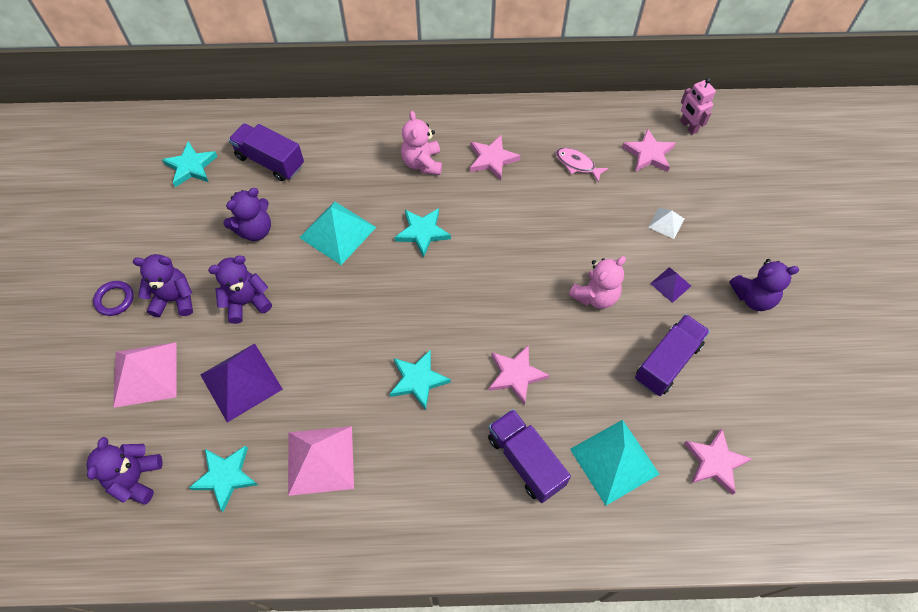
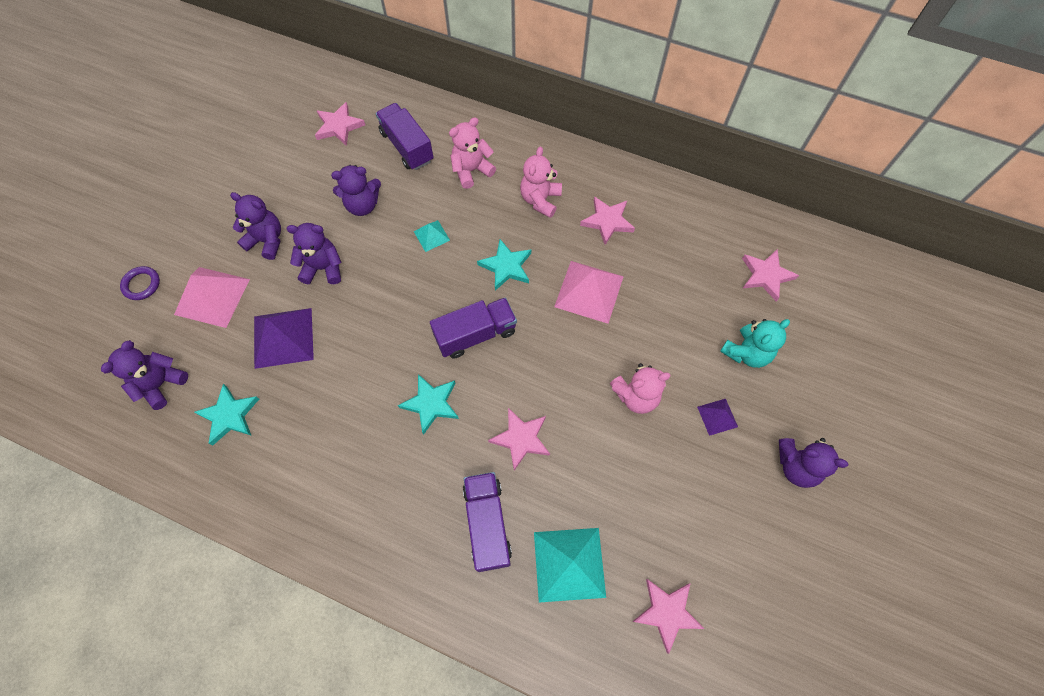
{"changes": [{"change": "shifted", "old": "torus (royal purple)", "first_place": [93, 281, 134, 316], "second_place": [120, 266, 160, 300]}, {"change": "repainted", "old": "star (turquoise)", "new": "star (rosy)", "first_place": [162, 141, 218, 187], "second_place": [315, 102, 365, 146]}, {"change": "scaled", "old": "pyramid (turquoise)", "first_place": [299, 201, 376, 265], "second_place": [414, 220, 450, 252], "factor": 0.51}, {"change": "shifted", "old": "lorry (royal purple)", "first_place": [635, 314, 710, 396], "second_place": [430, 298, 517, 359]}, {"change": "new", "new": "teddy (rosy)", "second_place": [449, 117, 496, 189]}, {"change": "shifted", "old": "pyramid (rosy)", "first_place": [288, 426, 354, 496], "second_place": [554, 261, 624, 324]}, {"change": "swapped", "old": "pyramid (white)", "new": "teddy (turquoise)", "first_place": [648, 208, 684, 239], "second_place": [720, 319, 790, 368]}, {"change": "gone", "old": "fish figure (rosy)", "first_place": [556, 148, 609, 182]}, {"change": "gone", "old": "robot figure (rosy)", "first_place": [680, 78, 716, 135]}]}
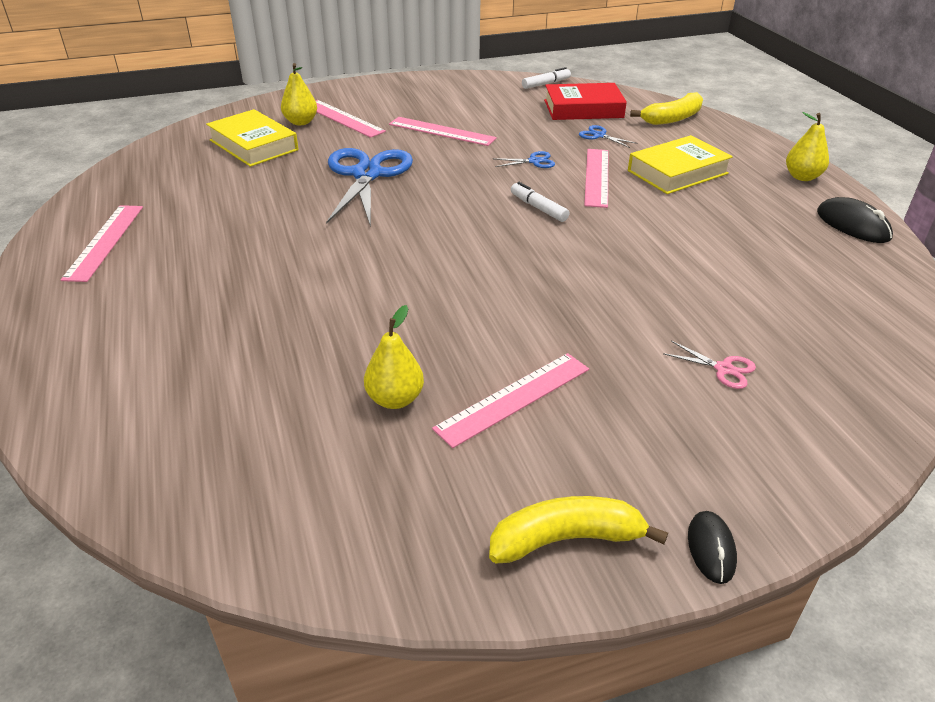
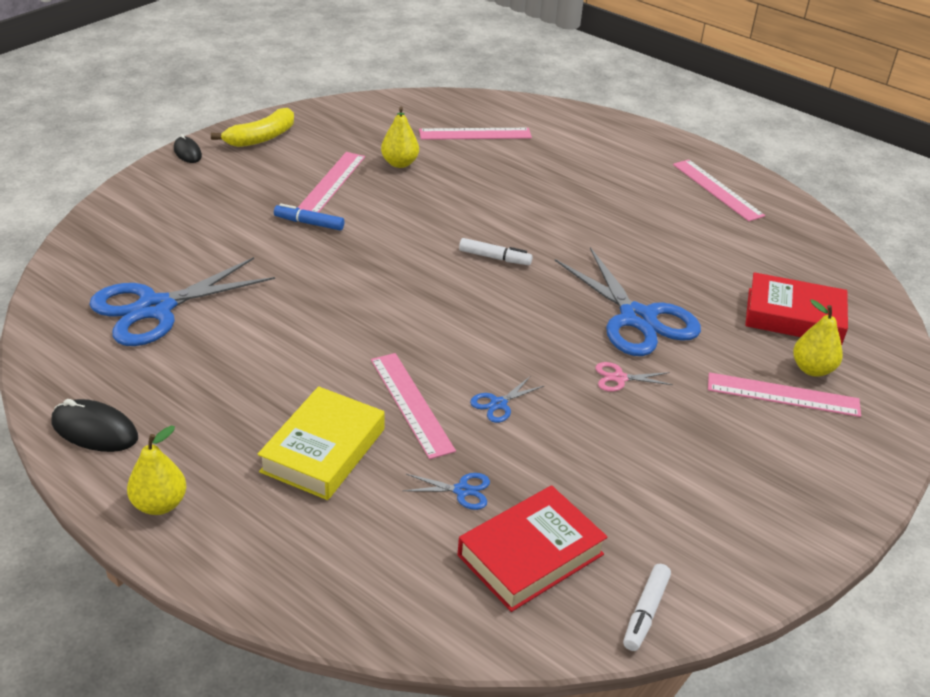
{"changes": [{"change": "new", "new": "pair of scissors (blue)", "second_place": [89, 257, 275, 346]}, {"change": "new", "new": "felt pen (blue)", "second_place": [274, 203, 344, 230]}, {"change": "shifted", "old": "measuring stick (rosy)", "first_place": [389, 117, 497, 146], "second_place": [419, 128, 532, 140]}, {"change": "shifted", "old": "felt pen (white)", "first_place": [511, 182, 569, 222], "second_place": [459, 238, 533, 265]}, {"change": "shifted", "old": "pair of scissors (rosy)", "first_place": [663, 341, 756, 389], "second_place": [595, 362, 673, 392]}, {"change": "repainted", "old": "hardcover (golden)", "new": "hardcover (scarlet)", "first_place": [206, 109, 298, 167], "second_place": [745, 272, 848, 345]}, {"change": "gone", "old": "banana fruit (golden)", "first_place": [630, 92, 703, 125]}]}
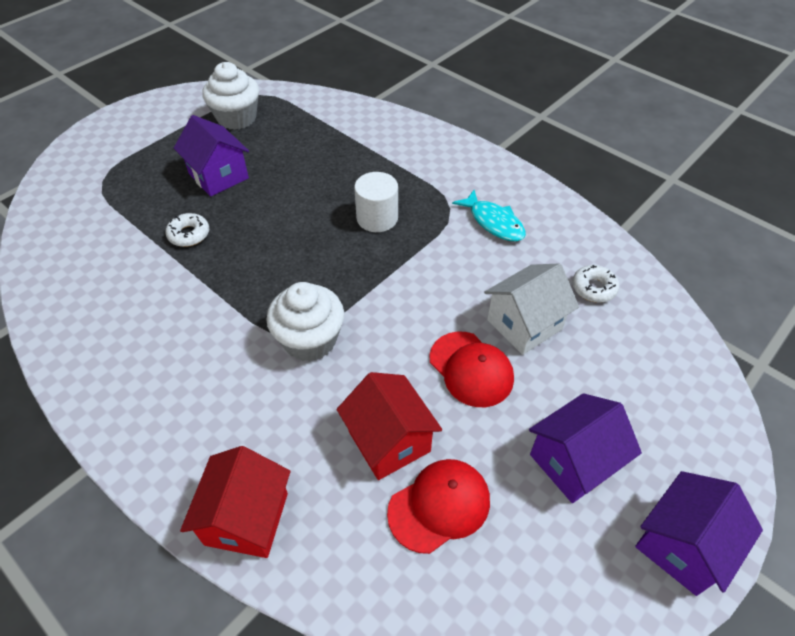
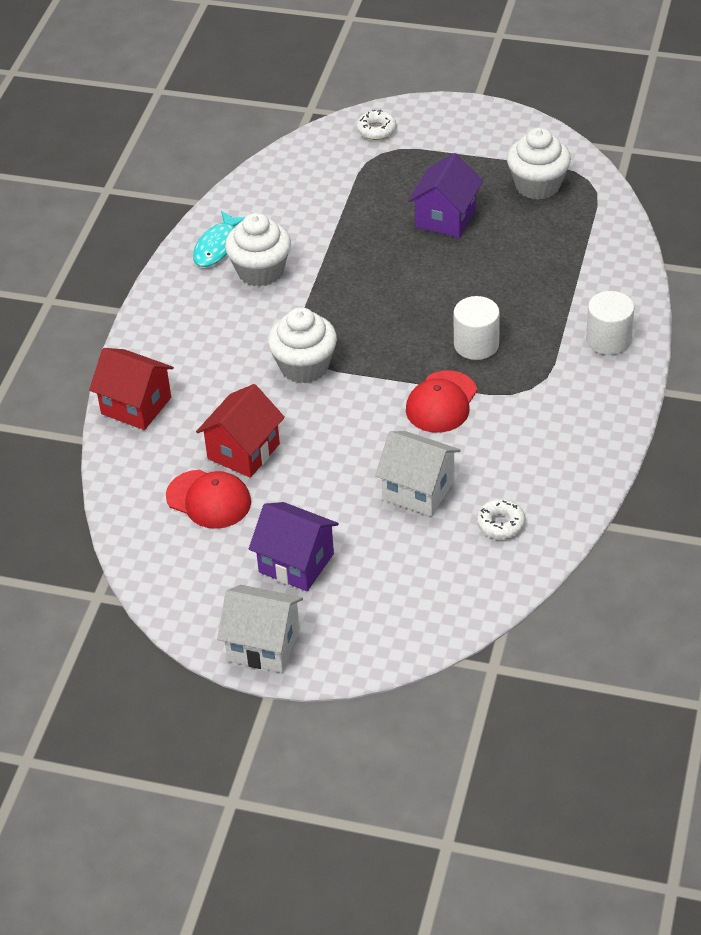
{"changes": [{"change": "rotated", "old": "house (scarlet)", "first_place": [180, 446, 291, 558], "second_place": [89, 348, 174, 430], "degrees": 45}, {"change": "shifted", "old": "fish figure (turquoise)", "first_place": [452, 190, 526, 241], "second_place": [193, 211, 245, 267]}, {"change": "repainted", "old": "house (royal purple)", "new": "house (white)", "first_place": [635, 471, 763, 596], "second_place": [217, 585, 303, 673]}, {"change": "new", "new": "muffin (white)", "second_place": [225, 213, 291, 287]}, {"change": "shifted", "old": "glazed donut (white)", "first_place": [165, 213, 209, 247], "second_place": [356, 110, 396, 140]}, {"change": "shifted", "old": "baseball cap (scarlet)", "first_place": [429, 332, 514, 407], "second_place": [406, 371, 477, 433]}, {"change": "new", "new": "solid cylinder (white)", "second_place": [586, 291, 634, 355]}]}
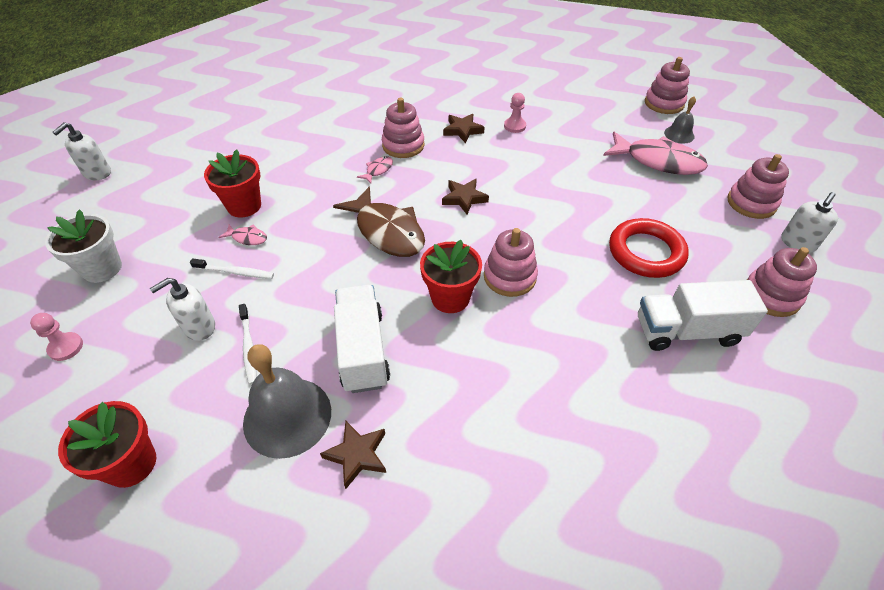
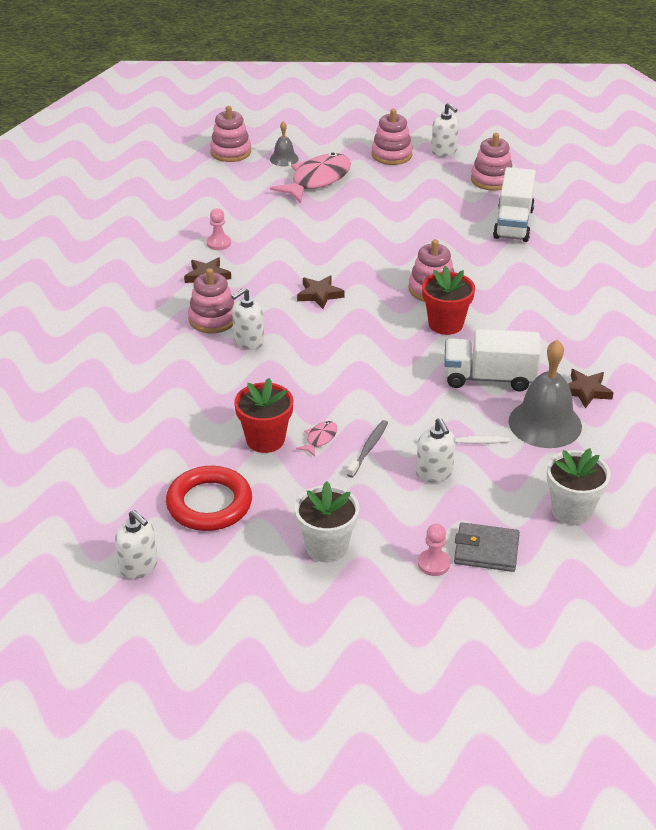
{"changes": [{"change": "shifted", "old": "torus (scarlet)", "first_place": [609, 218, 689, 278], "second_place": [166, 466, 252, 531]}, {"change": "swapped", "old": "fish figure (rosy)", "new": "soap dispenser (white)", "first_place": [357, 156, 393, 184], "second_place": [231, 287, 264, 350]}, {"change": "repainted", "old": "toothbrush (white)", "new": "toothbrush (grey)", "first_place": [190, 258, 274, 279], "second_place": [347, 420, 388, 478]}, {"change": "new", "new": "billfold (grey)", "second_place": [454, 522, 520, 572]}, {"change": "repainted", "old": "plant pot (scarlet)", "new": "plant pot (white)", "first_place": [58, 401, 156, 488], "second_place": [547, 448, 611, 525]}, {"change": "gone", "old": "fish figure (dark brown)", "first_place": [333, 186, 425, 257]}]}
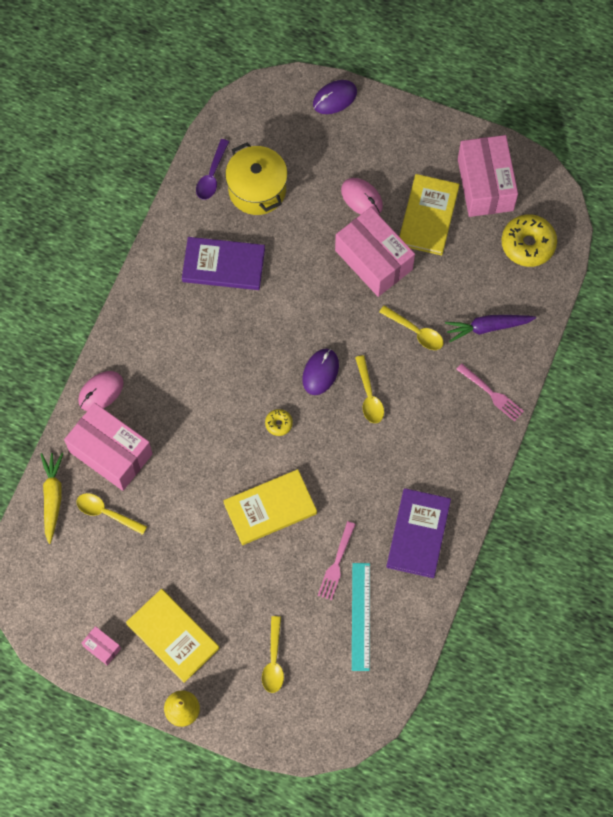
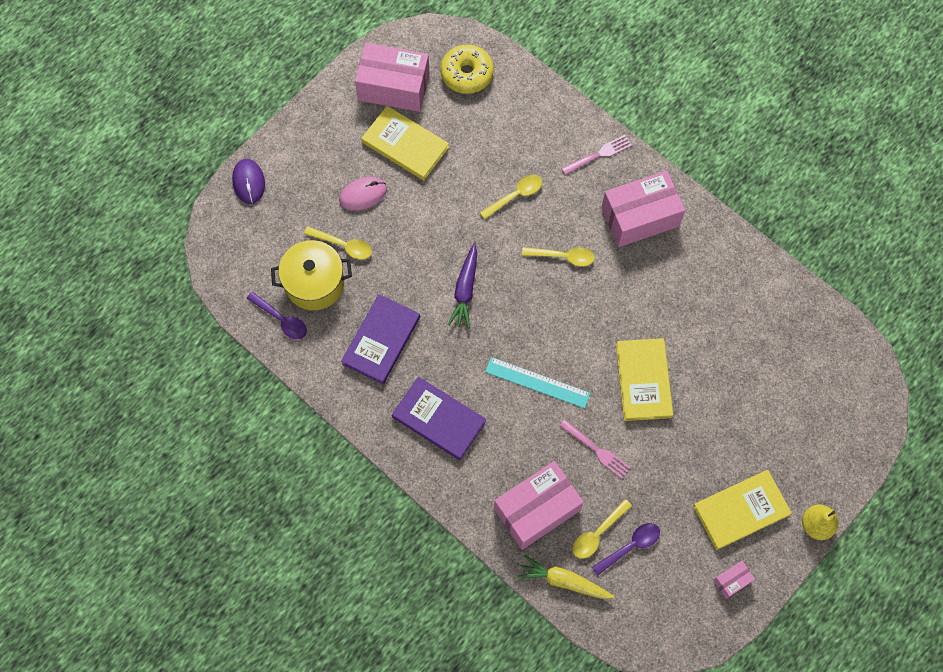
{"changes": [{"change": "shifted", "old": "teaspoon (golden)", "first_place": [262, 616, 284, 693], "second_place": [304, 226, 372, 260]}, {"change": "shifted", "old": "hardcover (royal purple)", "first_place": [387, 488, 451, 578], "second_place": [392, 376, 486, 460]}, {"change": "shifted", "old": "carrot (royal purple)", "first_place": [445, 315, 536, 342], "second_place": [448, 243, 477, 329]}, {"change": "shifted", "old": "measuring stick (turquoise)", "first_place": [352, 563, 370, 671], "second_place": [485, 357, 591, 409]}, {"change": "shifted", "old": "fork (rosy)", "first_place": [318, 521, 356, 600], "second_place": [560, 420, 631, 479]}, {"change": "new", "new": "teaspoon (royal purple)", "second_place": [592, 523, 660, 575]}, {"change": "shifted", "old": "parcel (rosy)", "first_place": [335, 207, 415, 297], "second_place": [601, 171, 685, 247]}, {"change": "gone", "old": "computer mouse (rosy)", "first_place": [78, 371, 124, 411]}, {"change": "gone", "old": "glazed donut (golden)", "first_place": [265, 409, 293, 436]}, {"change": "gone", "old": "computer mouse (royal purple)", "first_place": [302, 349, 339, 395]}]}
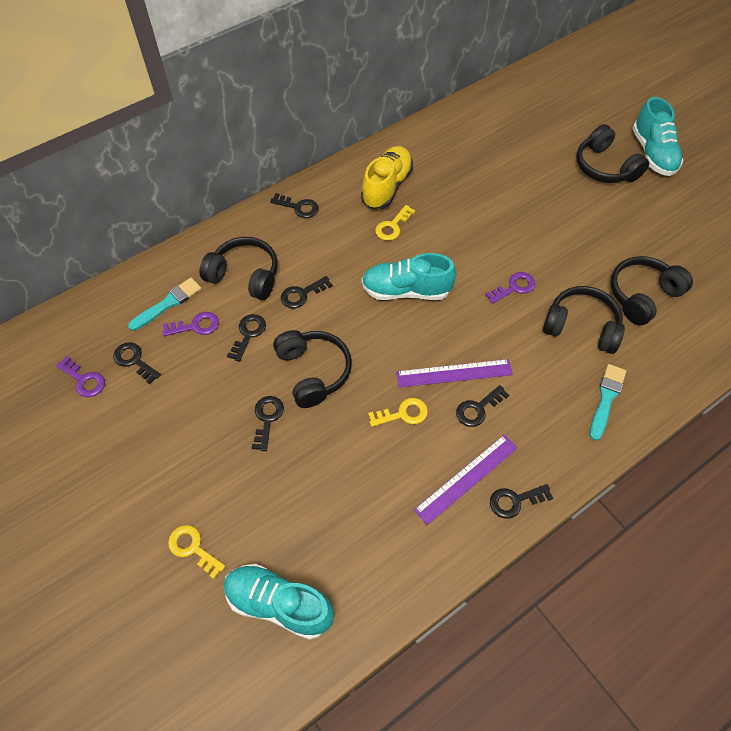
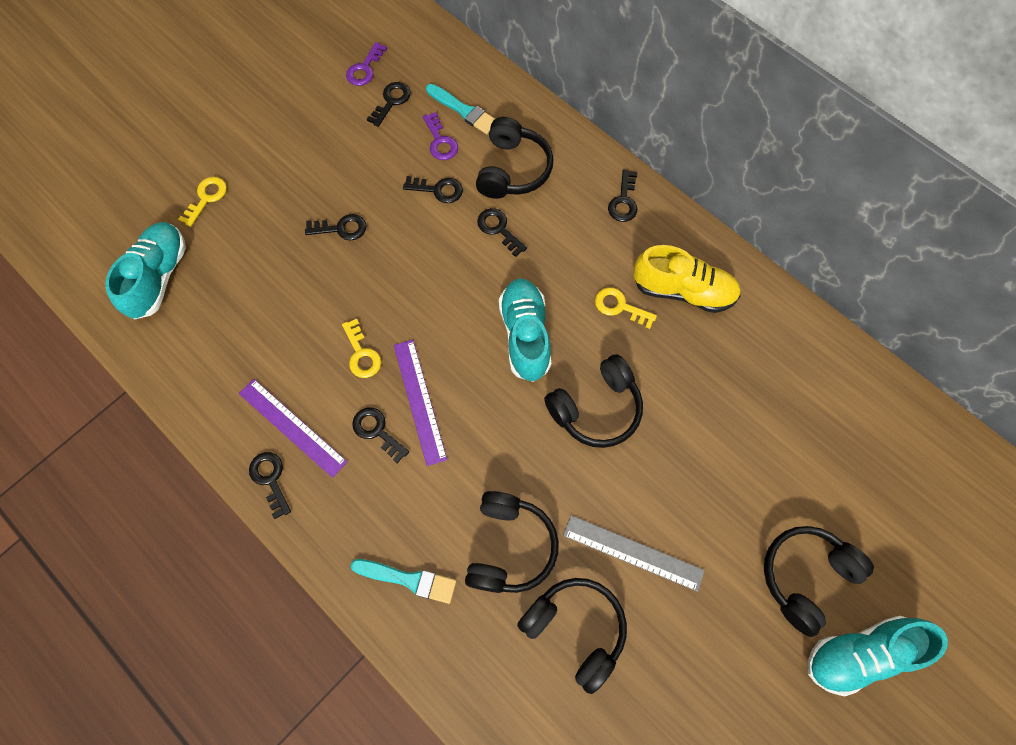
{"changes": [{"change": "shifted", "old": "headset (jet-black)", "first_place": [273, 330, 352, 408], "second_place": [544, 354, 643, 448]}, {"change": "new", "new": "measuring stick (grey)", "second_place": [563, 515, 705, 592]}, {"change": "gone", "old": "key (royal purple)", "first_place": [485, 272, 535, 304]}]}
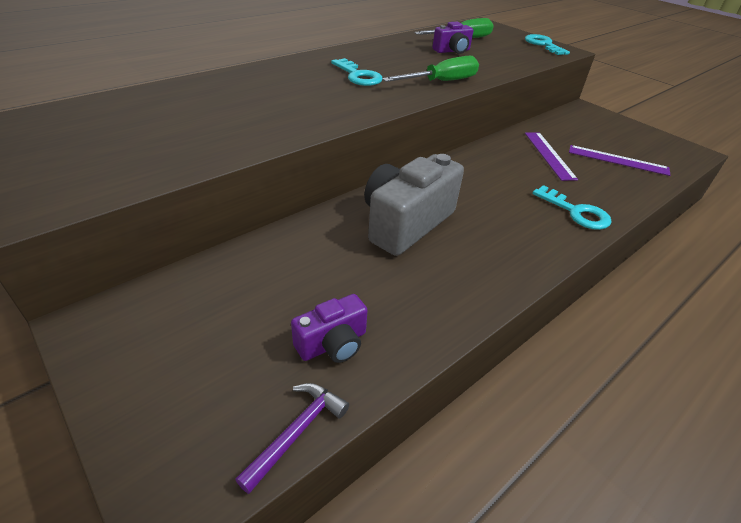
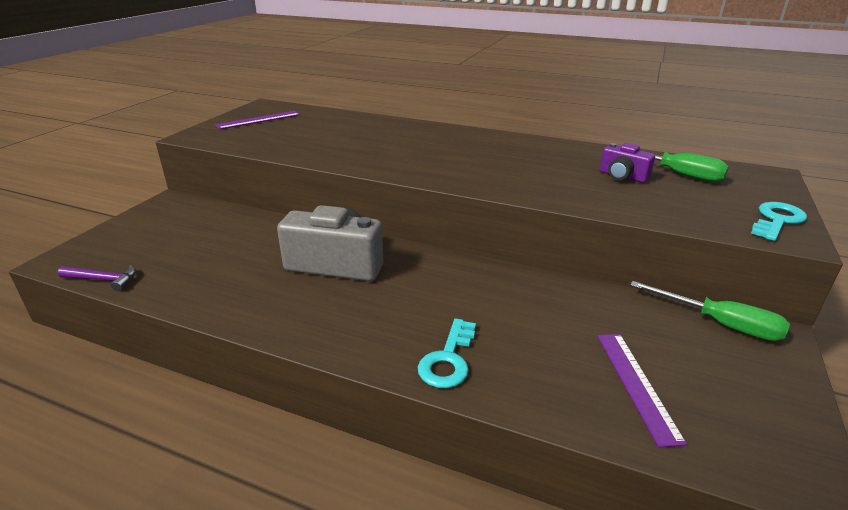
{"changes": [{"change": "shifted", "old": "measuring stick (royal purple)", "first_place": [525, 132, 578, 181], "second_place": [215, 111, 300, 129]}, {"change": "shifted", "old": "flat screwdriver (emerald)", "first_place": [382, 56, 479, 82], "second_place": [630, 281, 790, 341]}, {"change": "gone", "old": "compact camera (royal purple)", "first_place": [291, 294, 368, 363]}, {"change": "gone", "old": "key (turquoise)", "first_place": [331, 58, 382, 86]}]}
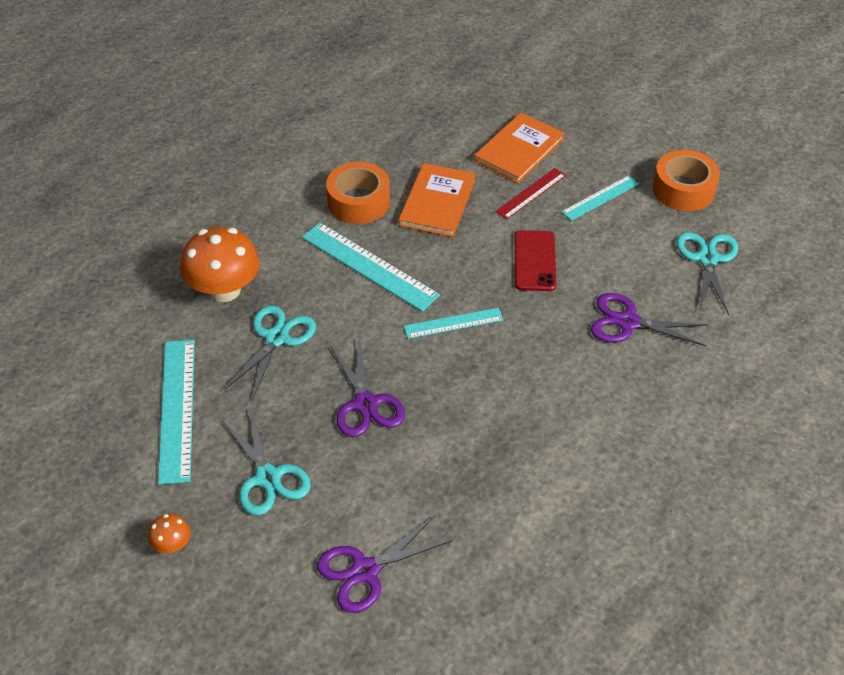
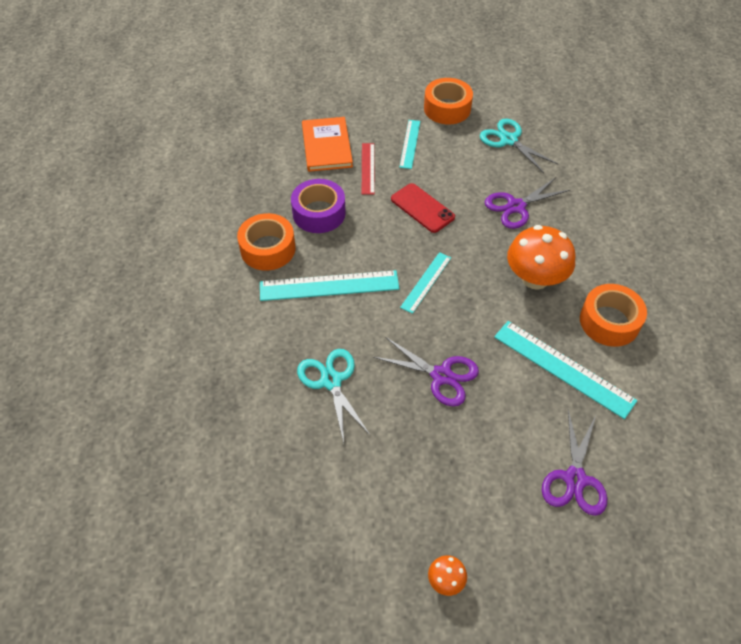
{"changes": [{"change": "swapped", "old": "hardcover (orange-coloured)", "new": "roll of tape (royal purple)", "first_place": [398, 163, 476, 237], "second_place": [291, 179, 346, 233]}, {"change": "shifted", "old": "measuring stick (turquoise)", "first_place": [158, 340, 195, 485], "second_place": [494, 321, 638, 419]}, {"change": "shifted", "old": "fungus (orange-coloured)", "first_place": [180, 227, 260, 302], "second_place": [507, 225, 575, 290]}, {"change": "new", "new": "roll of tape (orange-coloured)", "second_place": [580, 284, 647, 347]}, {"change": "gone", "old": "pair of scissors (turquoise)", "first_place": [221, 409, 311, 516]}]}
